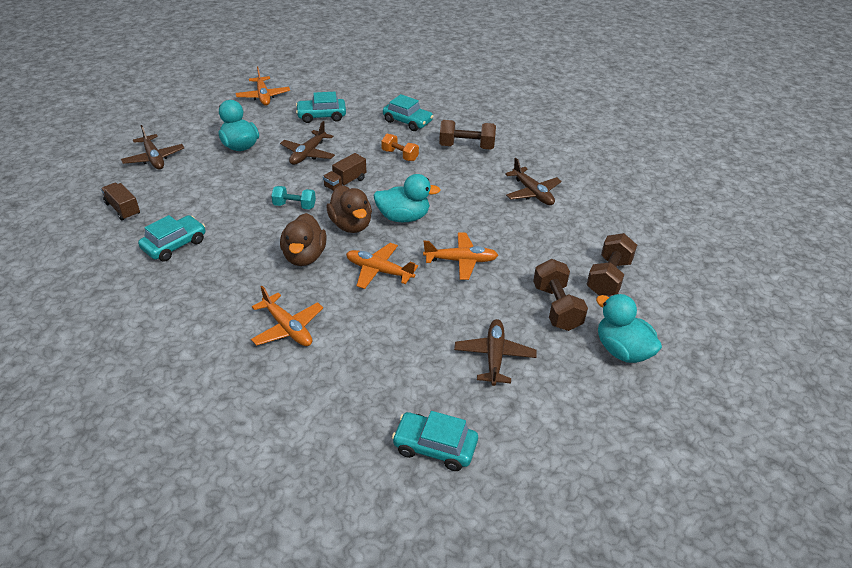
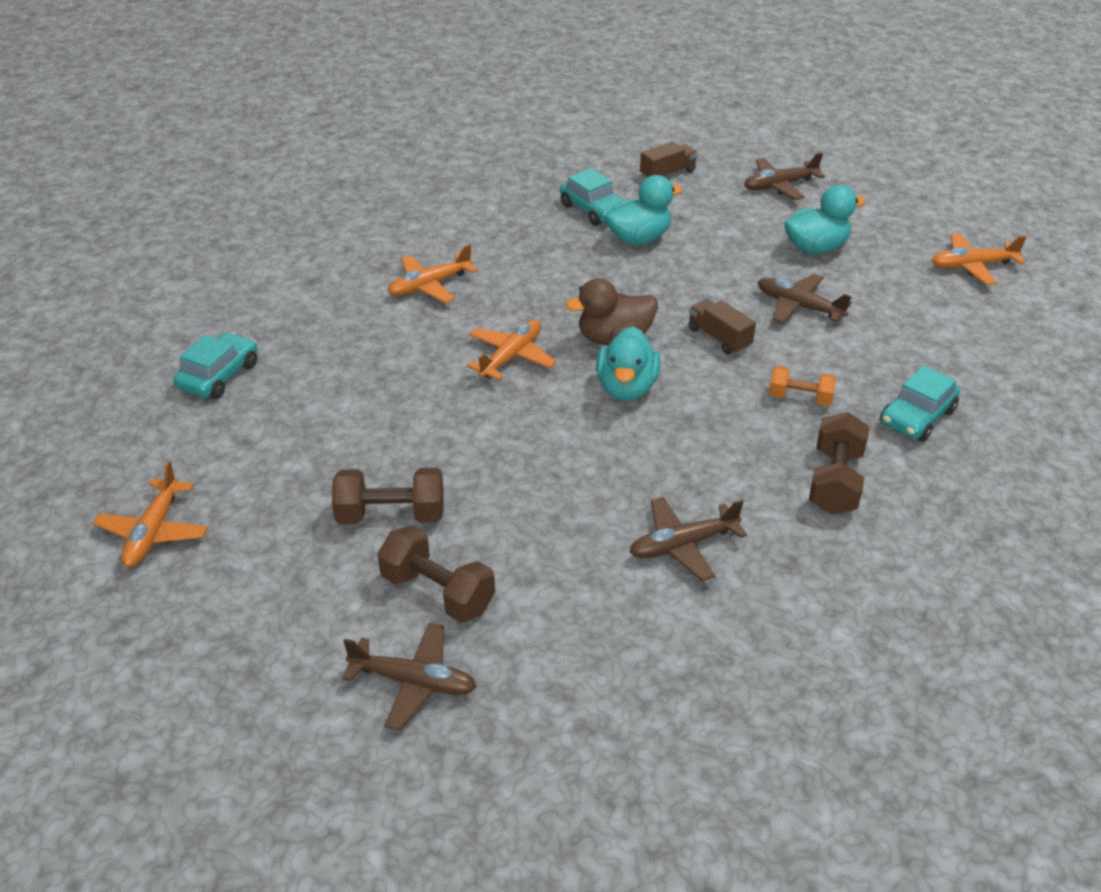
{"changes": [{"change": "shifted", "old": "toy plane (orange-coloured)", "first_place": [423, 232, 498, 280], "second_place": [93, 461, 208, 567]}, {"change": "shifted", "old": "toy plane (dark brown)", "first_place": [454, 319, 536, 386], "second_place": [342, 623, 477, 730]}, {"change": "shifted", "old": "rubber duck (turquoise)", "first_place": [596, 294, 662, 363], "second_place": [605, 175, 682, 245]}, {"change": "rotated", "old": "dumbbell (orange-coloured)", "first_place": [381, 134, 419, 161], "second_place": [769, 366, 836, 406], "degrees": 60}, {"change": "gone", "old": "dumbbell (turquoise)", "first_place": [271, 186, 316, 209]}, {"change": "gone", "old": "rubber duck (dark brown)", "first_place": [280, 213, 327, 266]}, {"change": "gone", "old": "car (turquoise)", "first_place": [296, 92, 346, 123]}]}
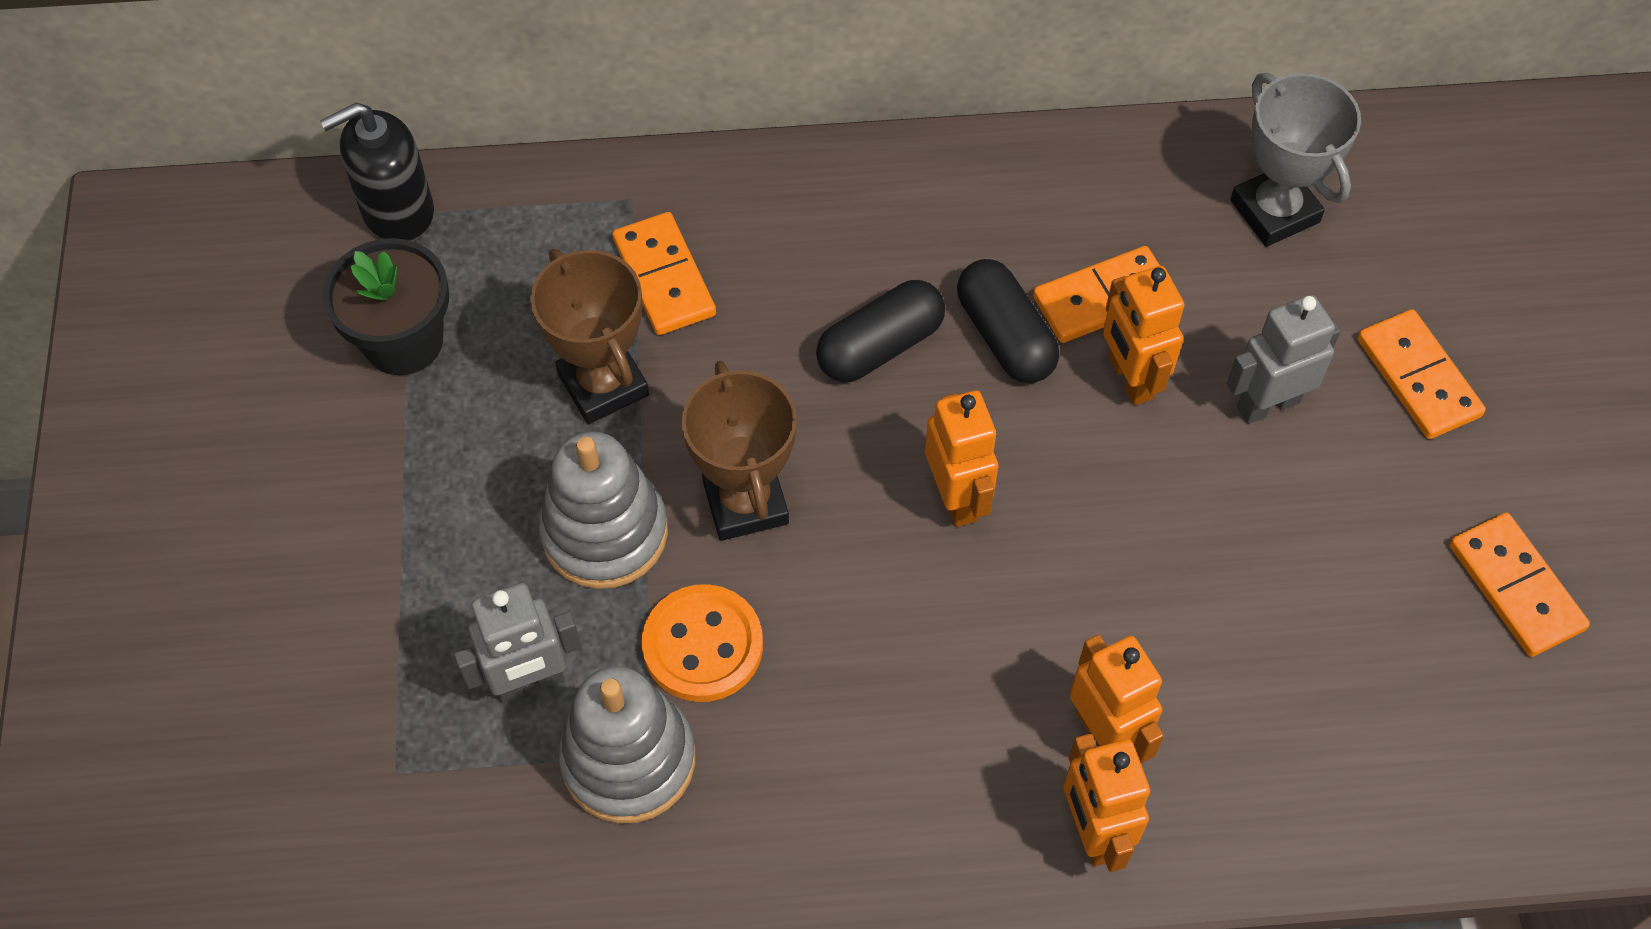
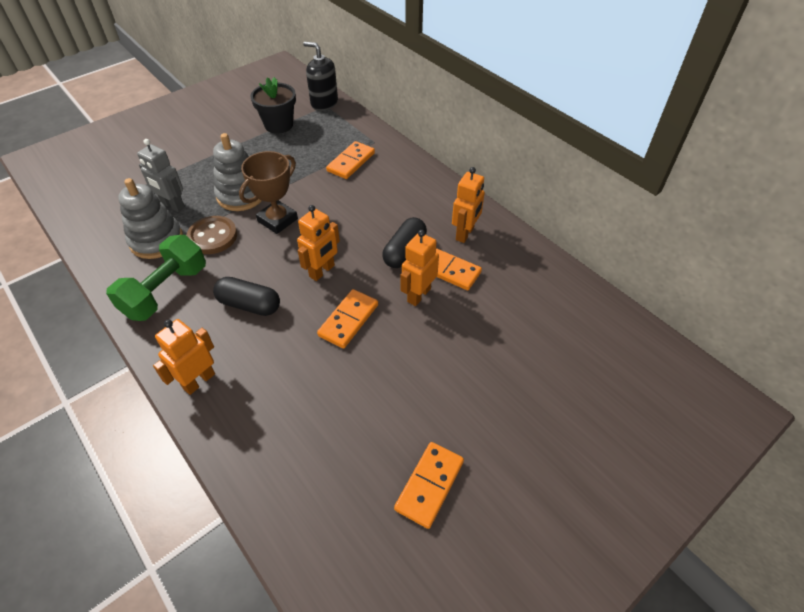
{"changes": [{"change": "new", "new": "dumbbell (emerald)", "second_place": [106, 235, 206, 321]}, {"change": "repainted", "old": "sewing button (orange-coloured)", "new": "sewing button (dark brown)", "first_place": [642, 584, 763, 702], "second_place": [187, 216, 237, 254]}, {"change": "shifted", "old": "pill (jet-black)", "first_place": [816, 280, 945, 382], "second_place": [213, 277, 280, 316]}, {"change": "shifted", "old": "domino tile (orange-coloured)", "first_place": [1357, 309, 1486, 439], "second_place": [317, 289, 378, 348]}, {"change": "shifted", "old": "robot figure (orange-coloured)", "first_place": [1070, 635, 1164, 763], "second_place": [452, 167, 485, 243]}, {"change": "gone", "old": "trophy (dark brown)", "first_place": [530, 249, 649, 424]}, {"change": "gone", "old": "robot figure (grey)", "first_place": [1227, 295, 1341, 424]}, {"change": "gone", "old": "trophy (grey)", "first_place": [1230, 73, 1361, 247]}]}
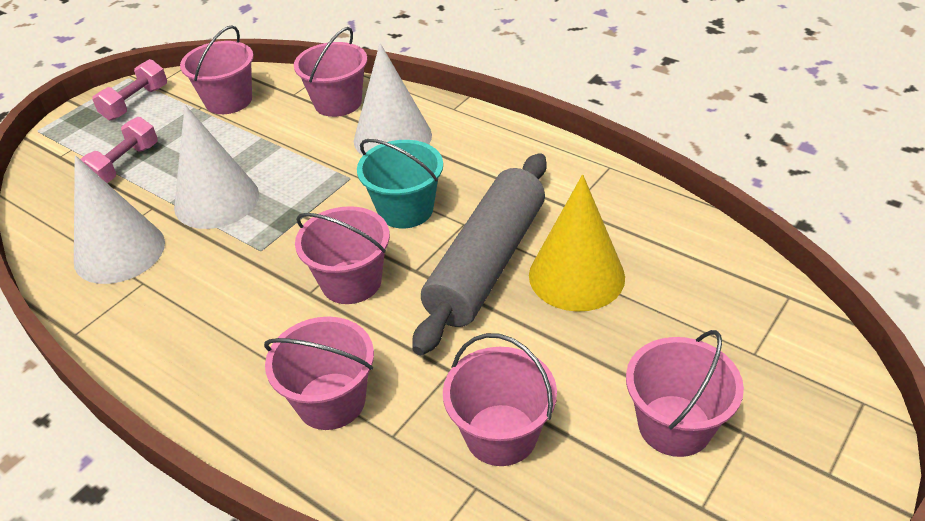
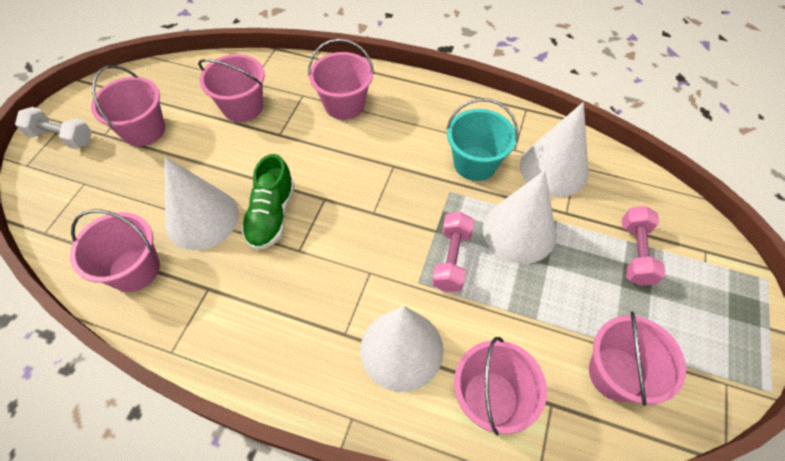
{"changes": [{"change": "new", "new": "dumbbell (white)", "second_place": [15, 107, 92, 149]}, {"change": "shifted", "old": "sand bucket (rosy)", "first_place": [295, 206, 390, 304], "second_place": [70, 210, 160, 292]}, {"change": "repainted", "old": "solid cone (golden)", "new": "solid cone (white)", "first_place": [529, 174, 625, 312], "second_place": [165, 157, 239, 250]}, {"change": "swapped", "old": "dough roller (grey)", "new": "sneaker (emerald)", "first_place": [412, 153, 547, 355], "second_place": [241, 154, 295, 250]}, {"change": "shifted", "old": "dumbbell (rosy)", "first_place": [92, 59, 167, 121], "second_place": [432, 212, 474, 292]}, {"change": "shifted", "old": "sand bucket (turquoise)", "first_place": [357, 139, 443, 228], "second_place": [446, 98, 519, 181]}]}
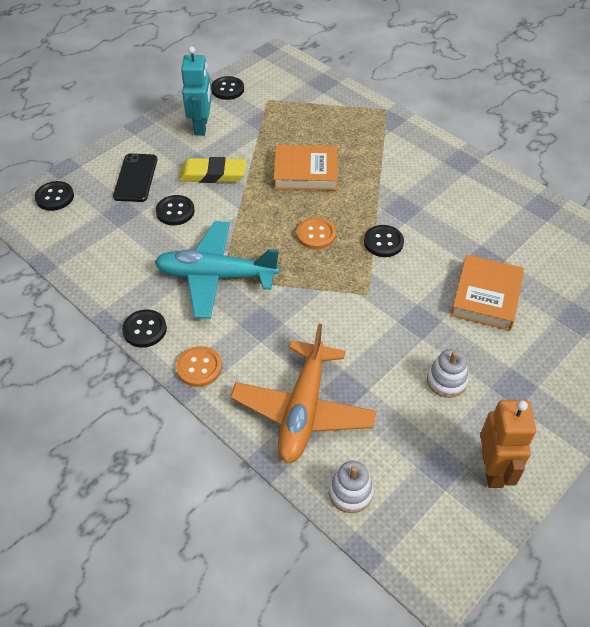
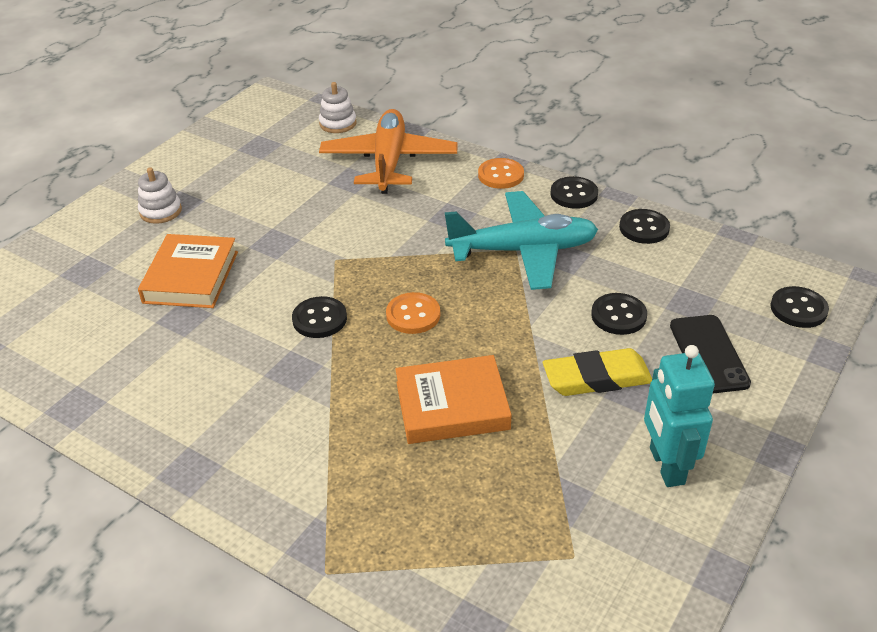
{"changes": [{"change": "shifted", "old": "stacking toy (white)", "first_place": [427, 349, 469, 398], "second_place": [138, 167, 182, 224]}, {"change": "shifted", "old": "sewing button (jet-black)", "first_place": [211, 76, 244, 100], "second_place": [619, 209, 670, 244]}, {"change": "gone", "old": "robot figure (orange-coloured)", "first_place": [480, 400, 536, 488]}]}
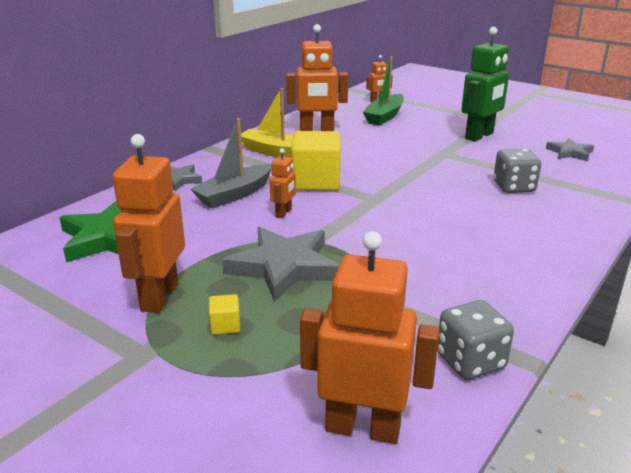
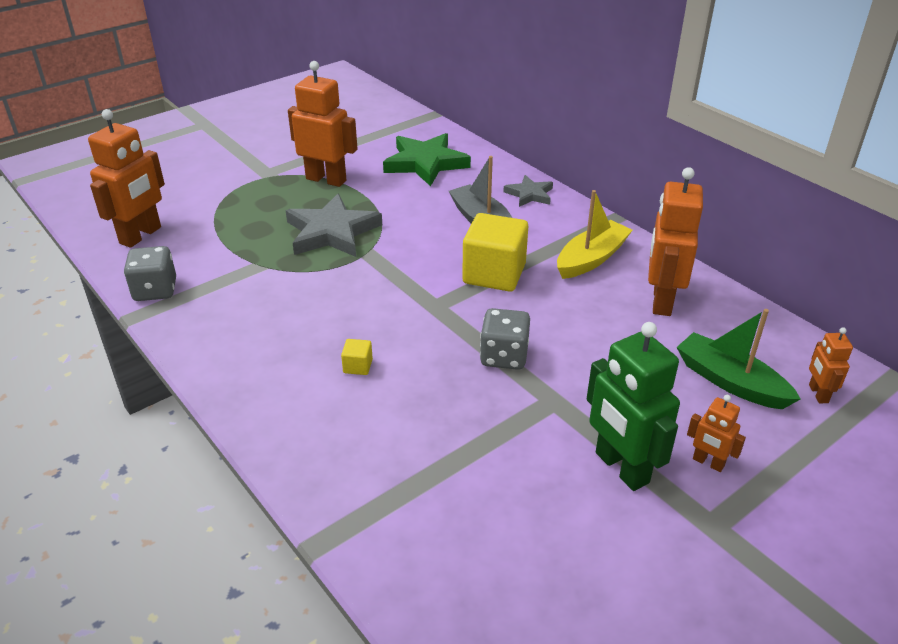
{"changes": [{"change": "shifted", "old": "cube (golden)", "first_place": [209, 294, 240, 335], "second_place": [341, 339, 373, 375]}, {"change": "shifted", "old": "dice (grey)", "first_place": [494, 149, 541, 193], "second_place": [480, 308, 530, 370]}, {"change": "shifted", "old": "robot figure (orange-coloured)", "first_place": [270, 148, 296, 218], "second_place": [687, 395, 746, 472]}, {"change": "gone", "old": "star (grey)", "first_place": [546, 138, 594, 161]}]}
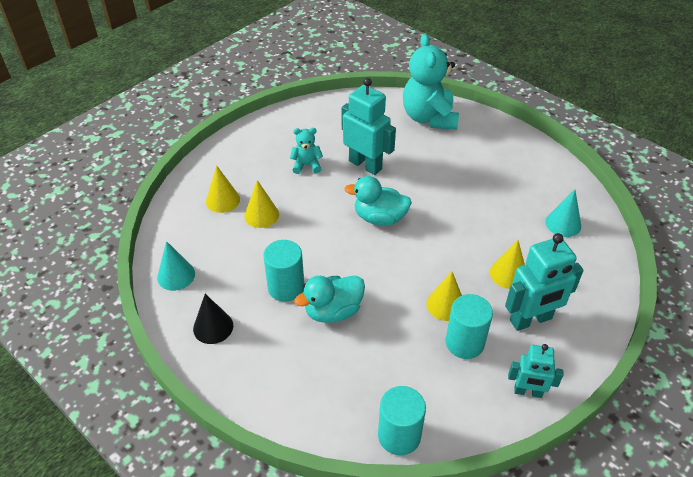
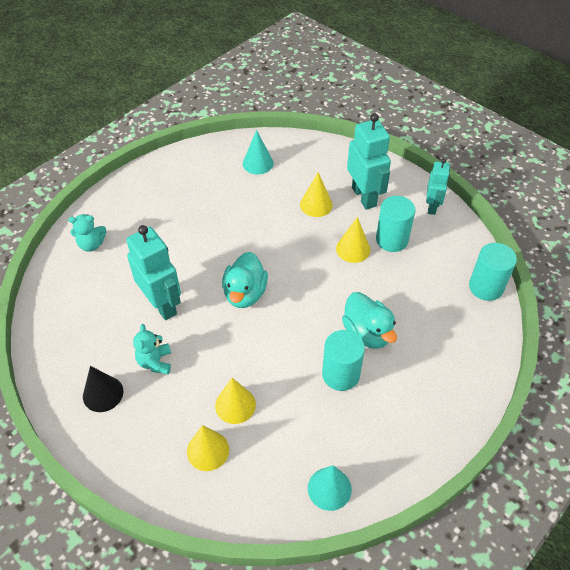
{"changes": [{"change": "scaled", "old": "teddy (turquoise)", "first_place": [403, 34, 459, 130], "second_place": [68, 214, 106, 252], "factor": 0.48}, {"change": "shifted", "old": "solid cone (jet-black)", "first_place": [193, 294, 233, 344], "second_place": [83, 366, 123, 412]}, {"change": "rotated", "old": "robot figure (turquoise)", "first_place": [342, 78, 396, 175], "second_place": [126, 225, 181, 320], "degrees": 105}]}
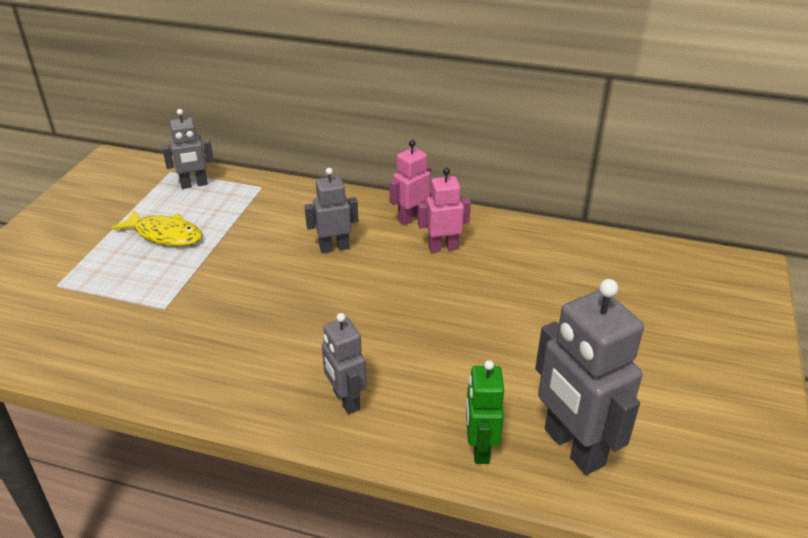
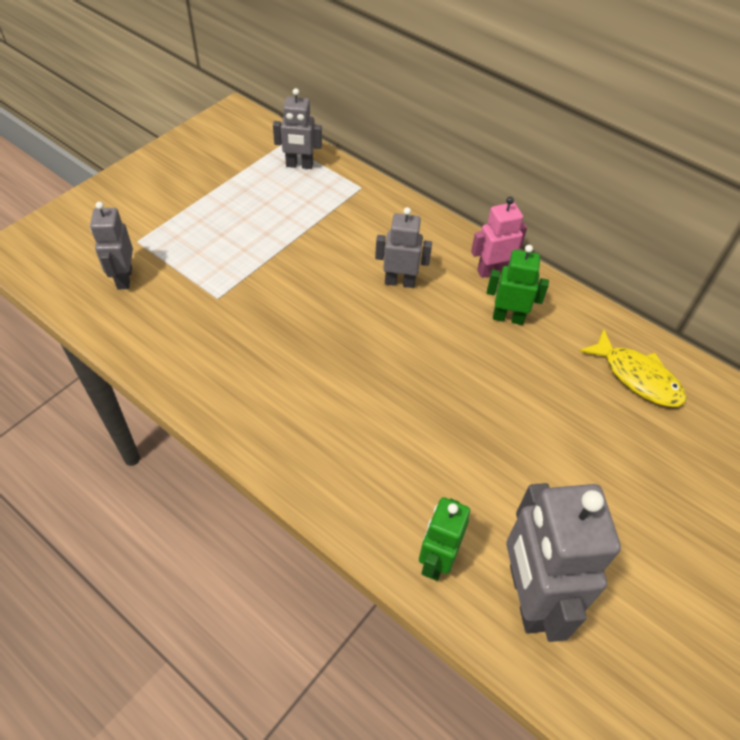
{"changes": [{"change": "shifted", "old": "robot figure (grey)", "first_place": [322, 313, 367, 414], "second_place": [90, 202, 133, 290]}, {"change": "repainted", "old": "robot figure (rosy)", "new": "robot figure (emerald)", "first_place": [418, 168, 471, 252], "second_place": [487, 245, 549, 325]}, {"change": "shifted", "old": "fish figure (golden)", "first_place": [111, 209, 202, 246], "second_place": [579, 329, 687, 407]}]}
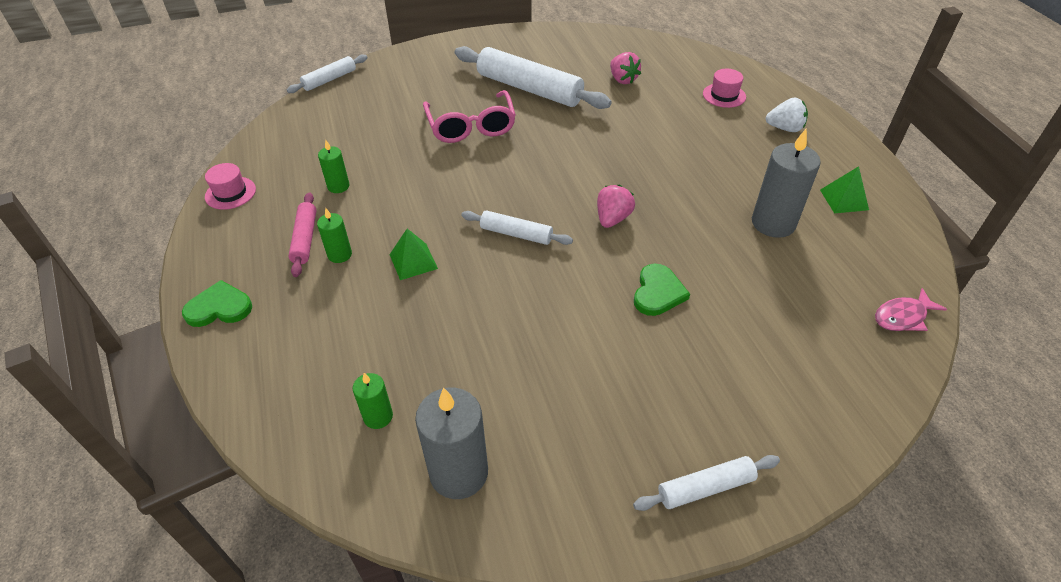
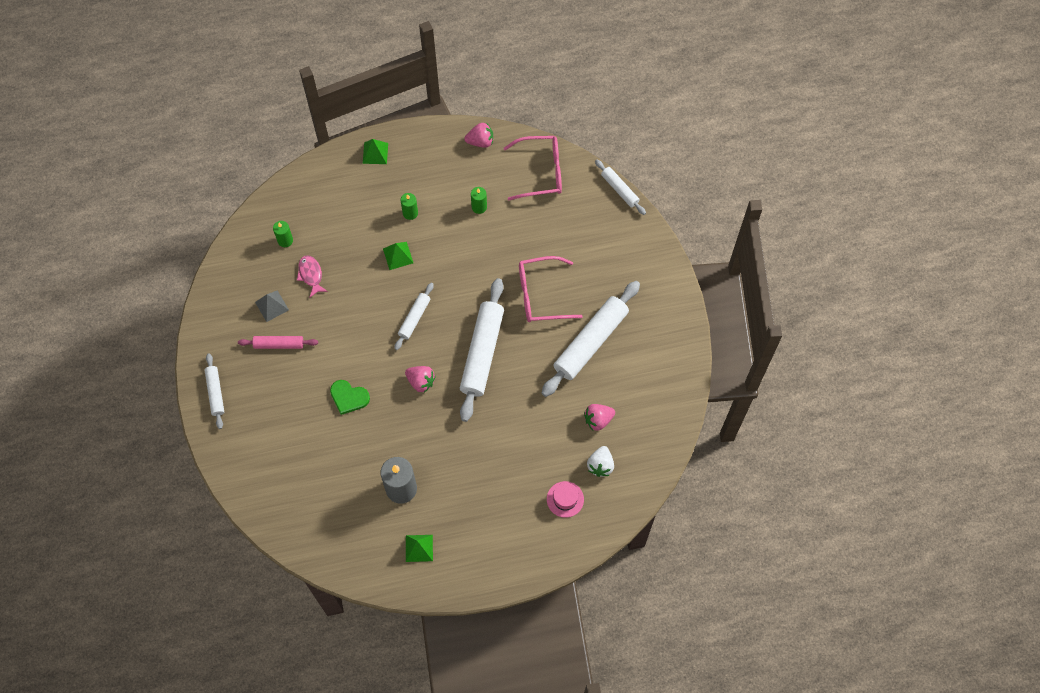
{"changes": [{"change": "shifted", "old": "dough roller (rosy)", "first_place": [288, 192, 317, 277], "second_place": [238, 336, 318, 349]}, {"change": "new", "new": "pyramid (grey)", "second_place": [255, 290, 289, 322]}, {"change": "shifted", "old": "fish figure (rosy)", "first_place": [875, 288, 947, 331], "second_place": [297, 255, 328, 298]}, {"change": "swapped", "old": "heart shape (emerald)", "new": "pyramid (emerald)", "first_place": [182, 280, 252, 327], "second_place": [363, 139, 388, 164]}, {"change": "new", "new": "dough roller (white)", "second_place": [460, 278, 504, 422]}, {"change": "swapped", "old": "top hat (rosy)", "new": "toy strawberry (rosy)", "first_place": [205, 163, 256, 210], "second_place": [464, 123, 493, 148]}, {"change": "new", "new": "glasses (rosy)", "second_place": [504, 136, 562, 200]}, {"change": "shifted", "old": "toy strawberry (white)", "first_place": [766, 97, 808, 132], "second_place": [587, 446, 614, 477]}, {"change": "gone", "old": "wax candle (grey)", "first_place": [415, 388, 488, 499]}]}
